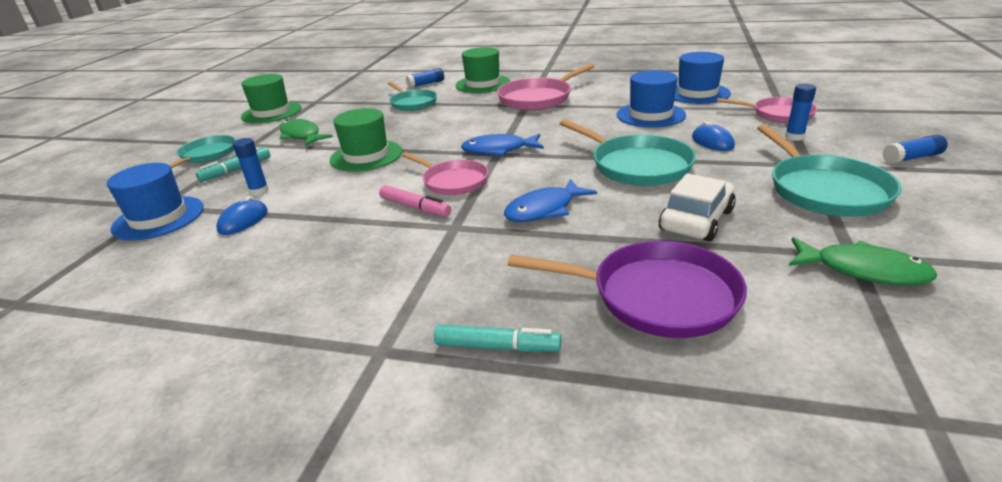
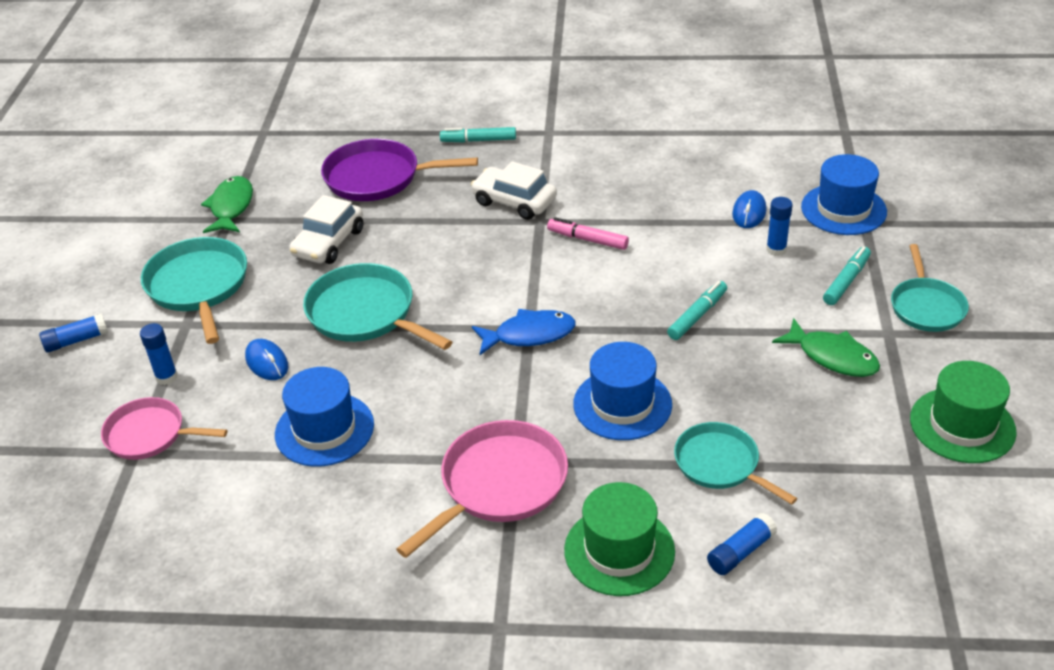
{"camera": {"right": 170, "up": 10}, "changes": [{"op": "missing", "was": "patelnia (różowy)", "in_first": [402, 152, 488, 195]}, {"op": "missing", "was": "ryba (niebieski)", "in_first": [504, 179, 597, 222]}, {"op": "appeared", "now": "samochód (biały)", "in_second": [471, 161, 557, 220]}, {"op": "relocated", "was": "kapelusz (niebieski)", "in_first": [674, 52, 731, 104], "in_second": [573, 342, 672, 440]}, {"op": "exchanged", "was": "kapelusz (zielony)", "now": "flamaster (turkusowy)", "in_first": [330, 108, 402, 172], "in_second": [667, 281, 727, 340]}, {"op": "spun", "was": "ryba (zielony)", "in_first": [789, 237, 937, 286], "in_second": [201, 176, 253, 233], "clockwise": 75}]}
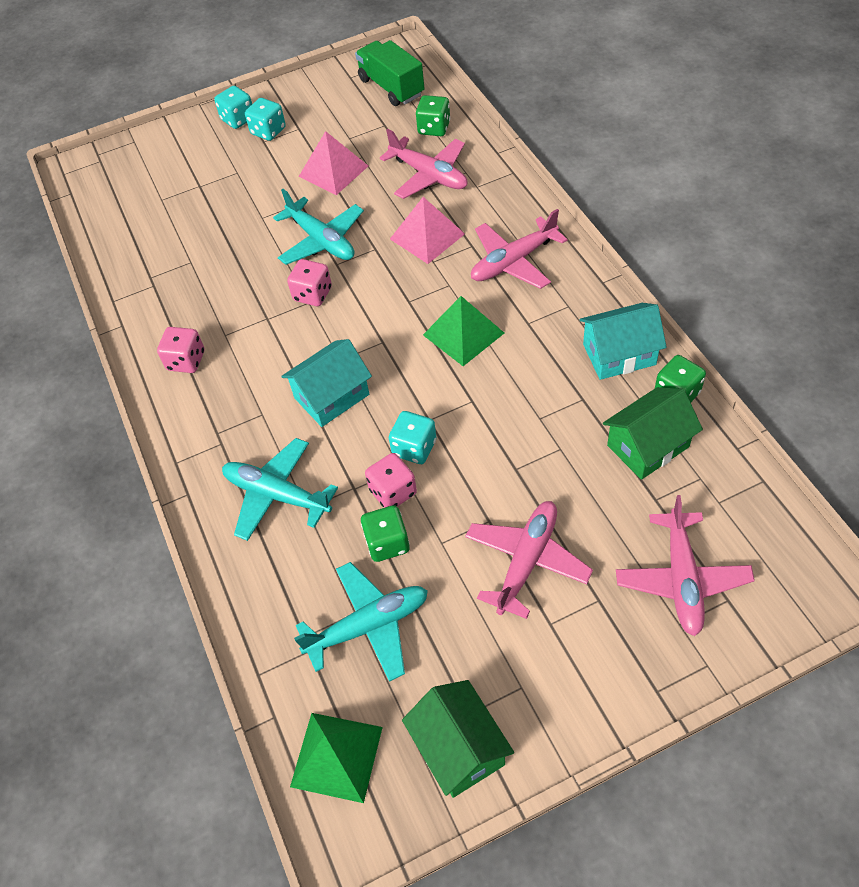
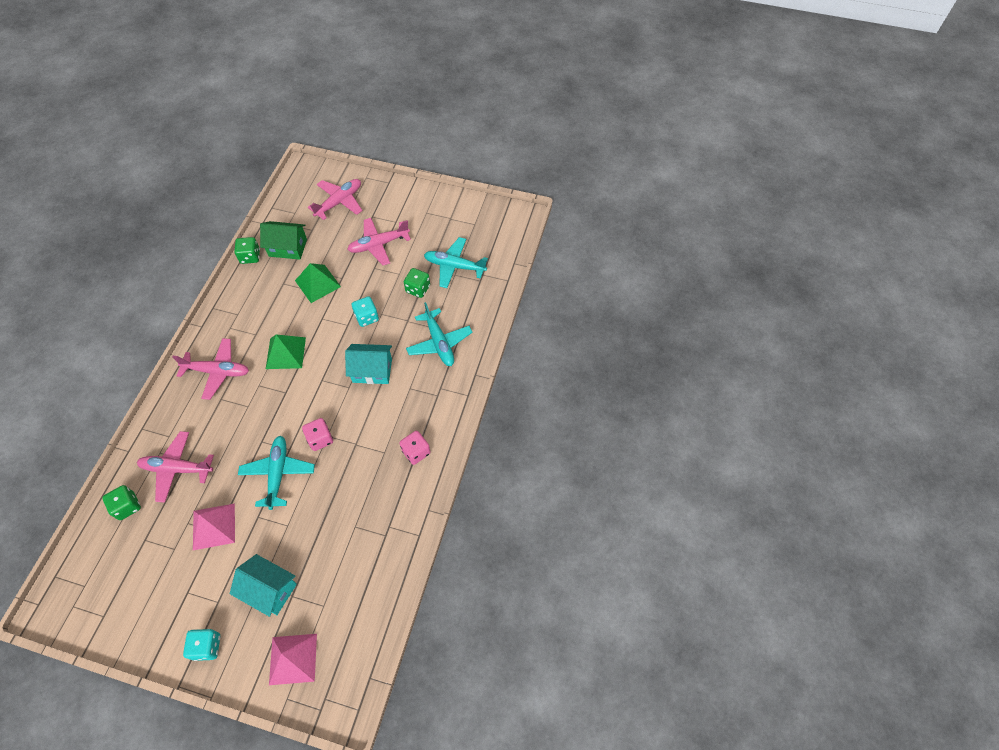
{"camera": {"right": -145, "up": 5}, "changes": [{"op": "missing", "was": "kostka do gry (turkusowy)", "in_first": [245, 98, 286, 141]}, {"op": "missing", "was": "ciężarówka (zielony)", "in_first": [355, 40, 424, 106]}, {"op": "missing", "was": "kostka do gry (różowy)", "in_first": [365, 453, 417, 508]}, {"op": "missing", "was": "domek (zielony)", "in_first": [402, 680, 514, 798]}, {"op": "relocated", "was": "piramida (zielony)", "in_first": [290, 713, 383, 803], "in_second": [295, 263, 341, 303]}, {"op": "relocated", "was": "piramida (różowy)", "in_first": [390, 197, 465, 264], "in_second": [269, 634, 317, 685]}, {"op": "relocated", "was": "domek (turkusowy)", "in_first": [580, 303, 667, 380], "in_second": [230, 554, 297, 617]}, {"op": "spun", "was": "samolot (różowy)", "in_first": [380, 129, 468, 199], "in_second": [137, 431, 214, 503], "clockwise": -75}]}
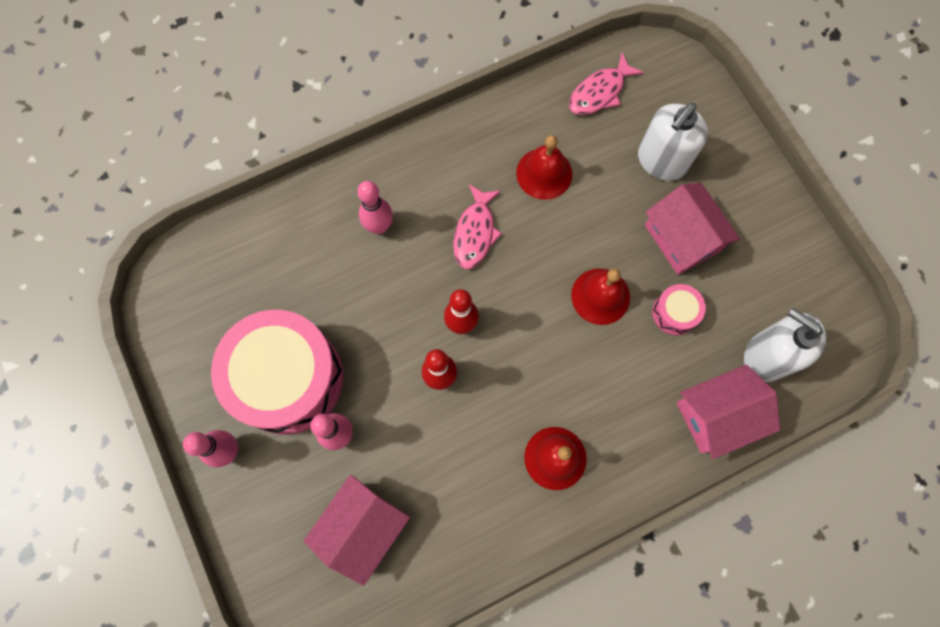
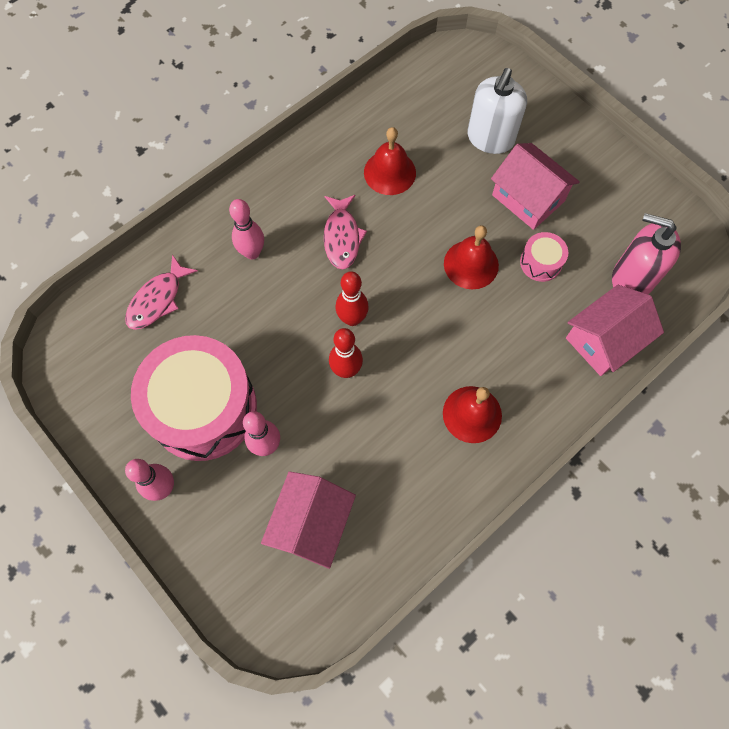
{"camera": {"right": -15, "up": -5}, "changes": [{"op": "relocated", "was": "ryba (różowy)", "in_first": [569, 53, 644, 115], "in_second": [125, 255, 198, 330]}, {"op": "colour", "was": "dozownik mydła (biały)", "now": "dozownik mydła (różowy)", "in_first": [744, 308, 826, 382], "in_second": [612, 213, 681, 295]}]}
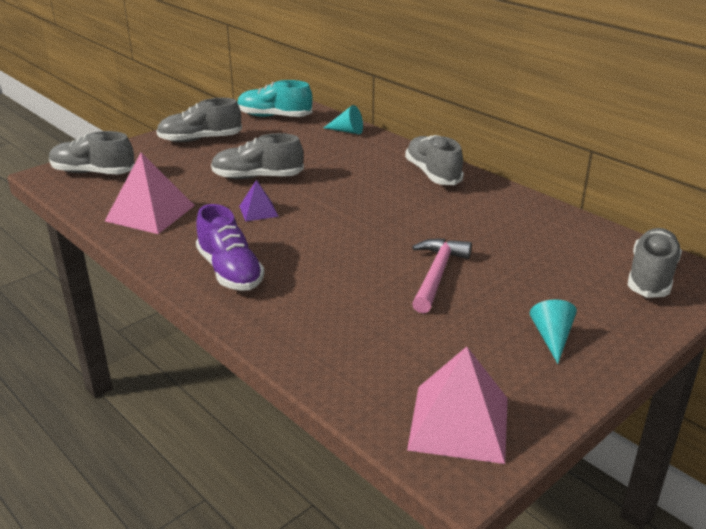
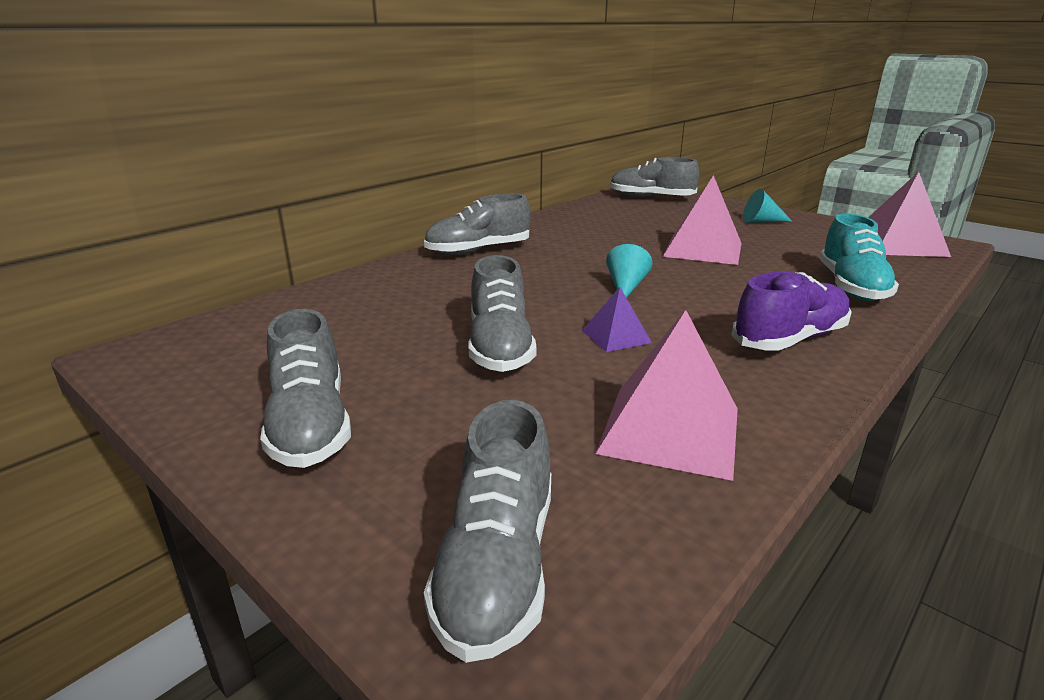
{"camera": {"right": -95, "up": -5}, "changes": [{"op": "relocated", "was": "but (turkusowy)", "in_first": [237, 80, 313, 117], "in_second": [819, 213, 899, 301]}, {"op": "relocated", "was": "stożek (turkusowy)", "in_first": [324, 105, 363, 134], "in_second": [606, 244, 653, 298]}, {"op": "exchanged", "was": "młotek (różowy)", "now": "piramida (różowy)", "in_first": [412, 238, 472, 313], "in_second": [663, 175, 741, 265]}]}
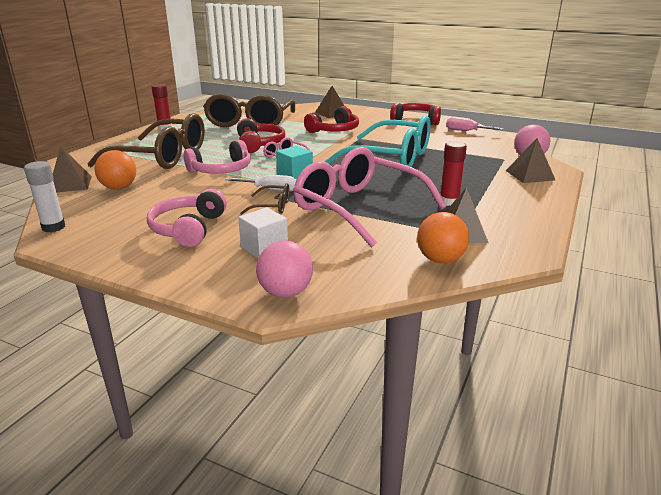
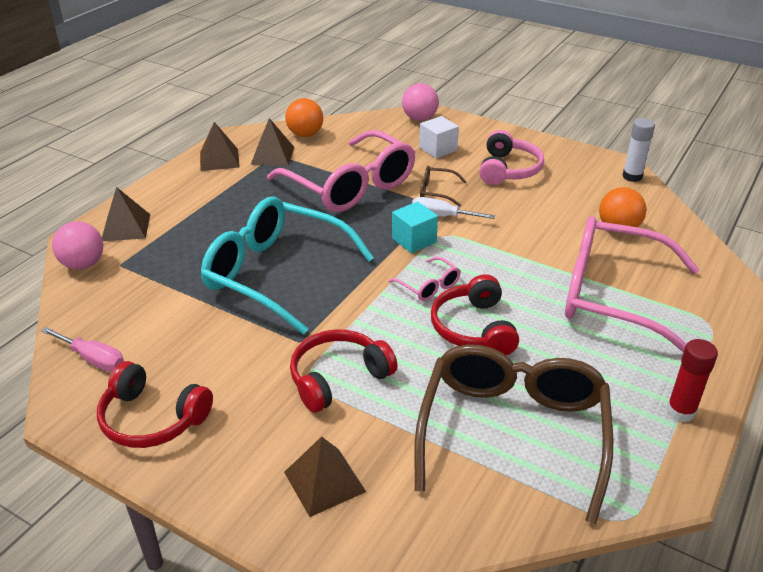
{"camera": {"right": -175, "up": 10}, "changes": [{"op": "missing", "was": "słuchawki (różowy)", "in_first": [184, 140, 251, 174]}, {"op": "missing", "was": "klej w sztyfcie (czerwony)", "in_first": [440, 141, 467, 206]}, {"op": "relocated", "was": "piramida (brązowy)", "in_first": [53, 146, 92, 192], "in_second": [200, 122, 240, 171]}, {"op": "colour", "was": "okulary (brązowy)", "now": "okulary (różowy)", "in_first": [87, 113, 205, 169], "in_second": [565, 216, 700, 353]}]}
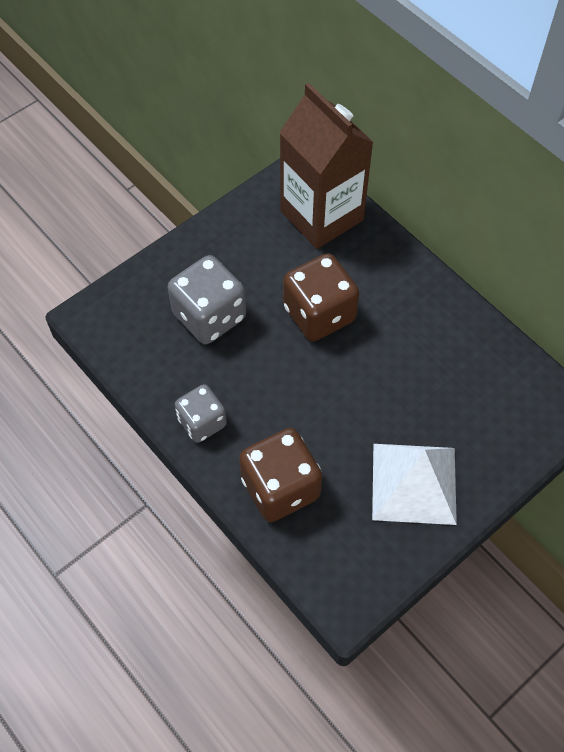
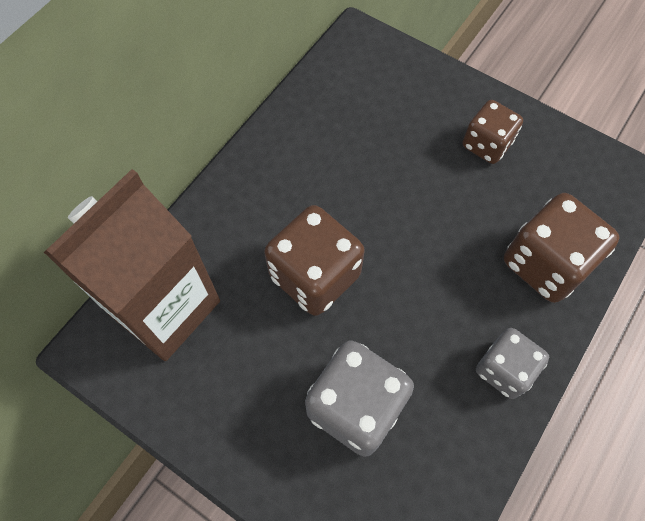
{"camera": {"right": -105, "up": 5}, "changes": [{"op": "exchanged", "was": "piramida (biały)", "now": "kostka do gry (brązowy)", "in_first": [372, 444, 457, 525], "in_second": [462, 100, 523, 164]}]}
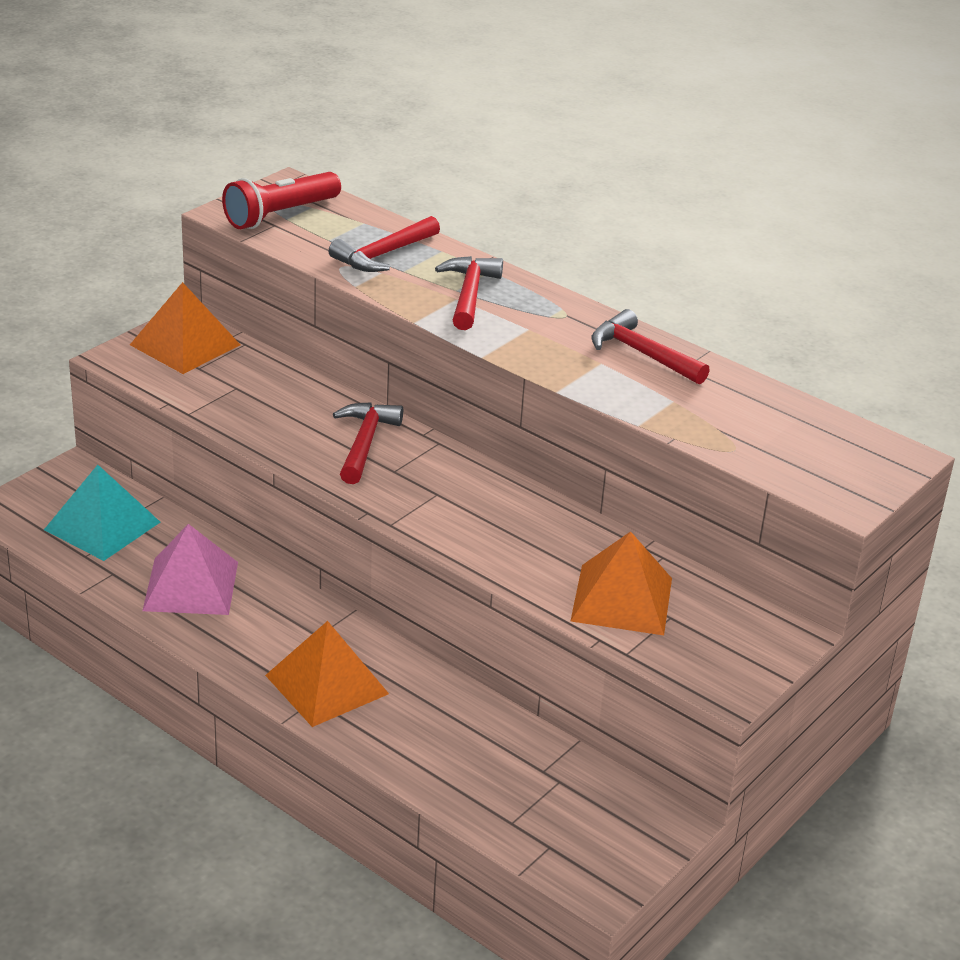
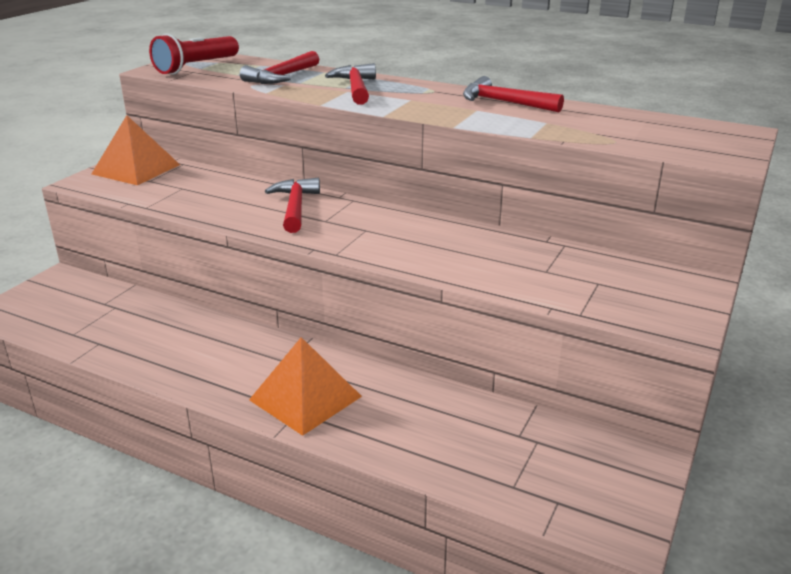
{"camera": {"right": -10, "up": -5}, "changes": [{"op": "missing", "was": "piramida (turkusowy)", "in_first": [44, 465, 160, 561]}, {"op": "missing", "was": "piramida (różowy)", "in_first": [142, 524, 238, 615]}, {"op": "missing", "was": "piramida (pomarańczowy)", "in_first": [571, 531, 672, 635]}]}
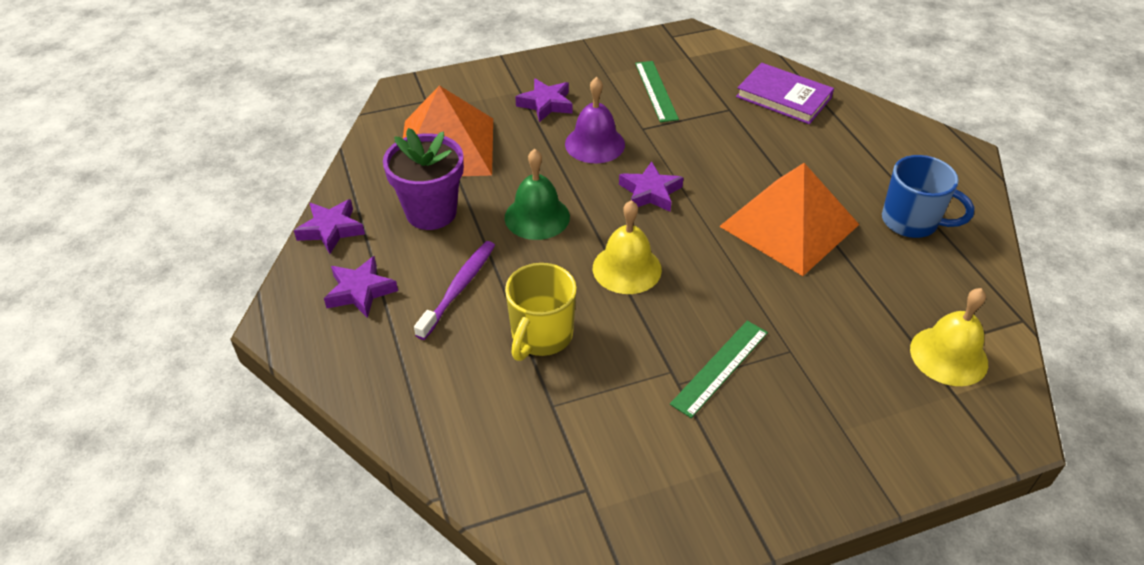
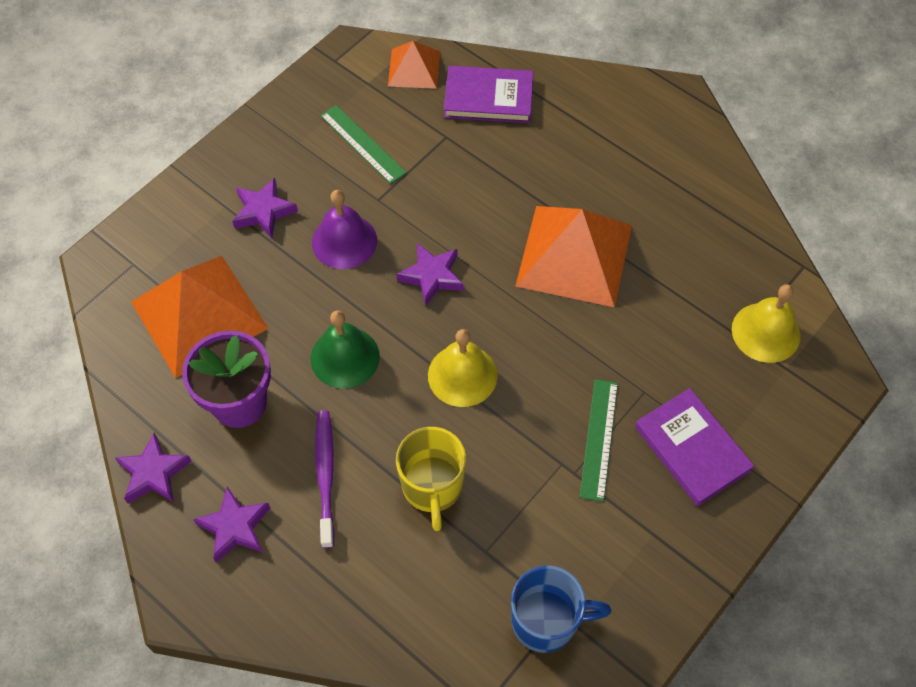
{"camera": {"right": -30, "up": 15}, "changes": [{"op": "appeared", "now": "piramida (pomarańczowy)", "in_second": [388, 41, 440, 89]}, {"op": "appeared", "now": "książka (fioletowy)", "in_second": [635, 388, 754, 506]}, {"op": "relocated", "was": "kubek (niebieski)", "in_first": [882, 155, 975, 238], "in_second": [511, 565, 611, 653]}]}
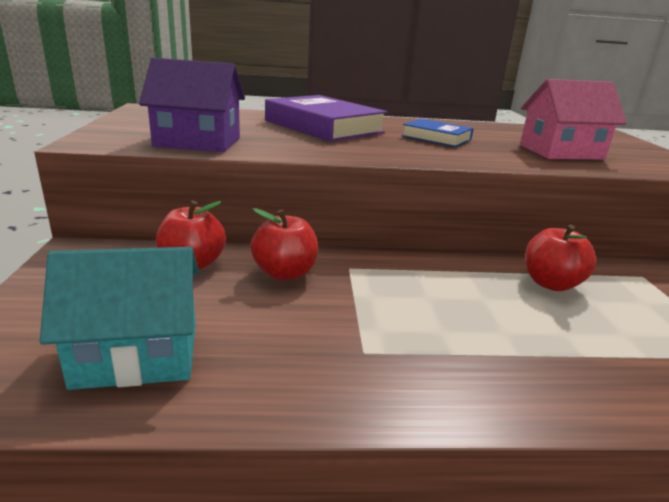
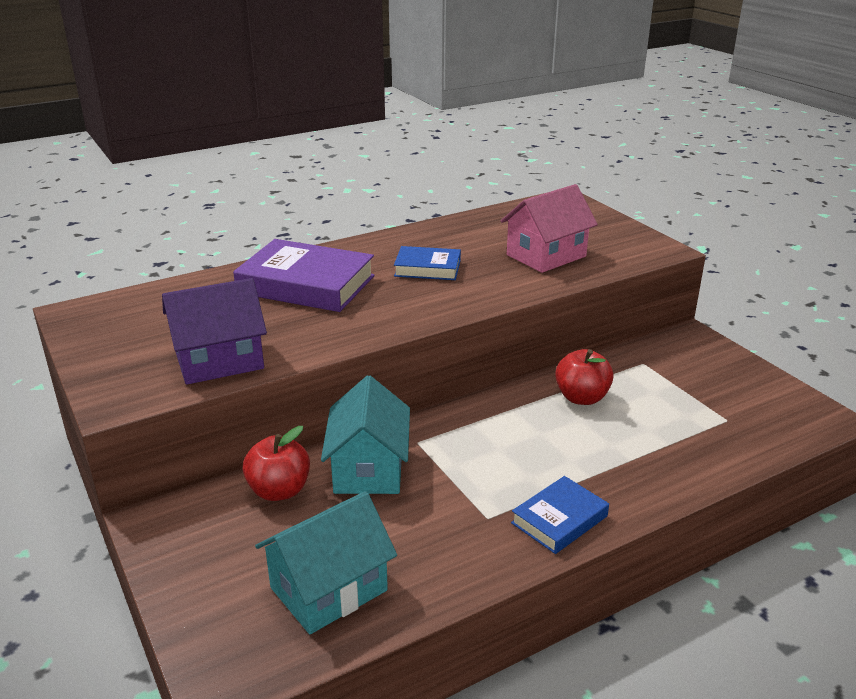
{"camera": {"right": -25, "up": 5}, "changes": [{"op": "appeared", "now": "książka (niebieski)", "in_second": [511, 476, 609, 554]}, {"op": "exchanged", "was": "jabłko (czerwony)", "now": "domek (turkusowy)", "in_first": [251, 208, 318, 280], "in_second": [321, 375, 410, 494]}]}
